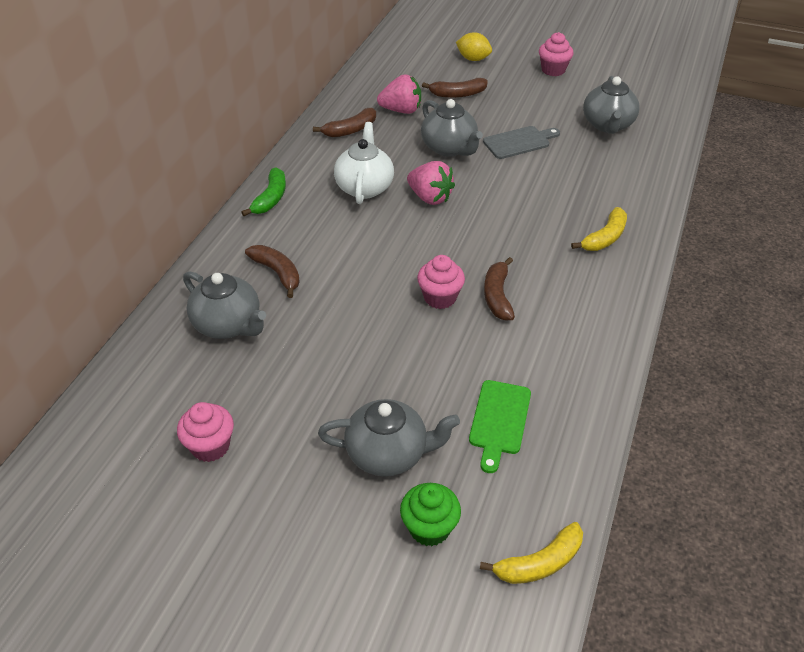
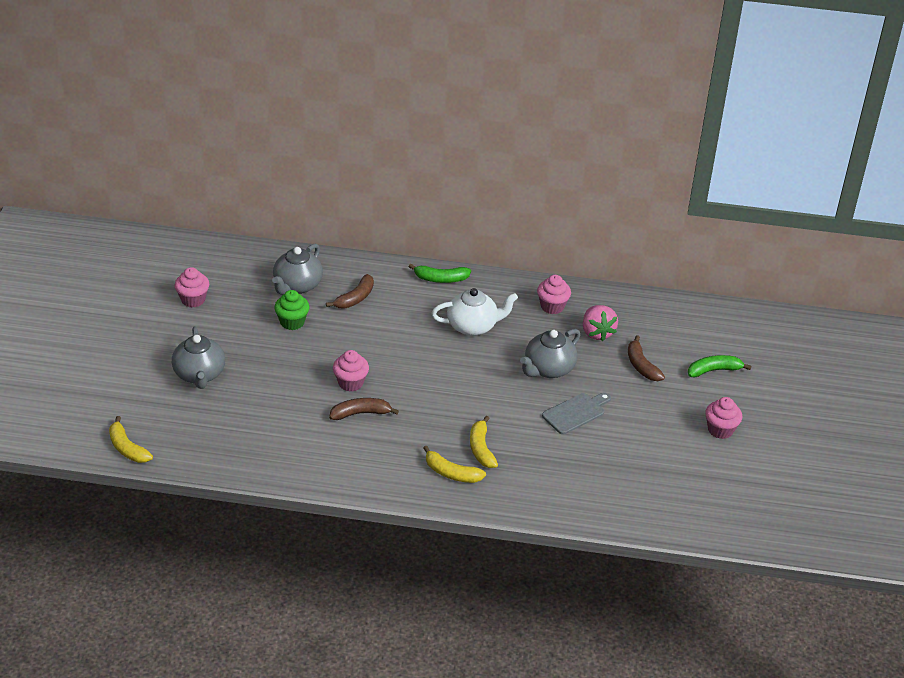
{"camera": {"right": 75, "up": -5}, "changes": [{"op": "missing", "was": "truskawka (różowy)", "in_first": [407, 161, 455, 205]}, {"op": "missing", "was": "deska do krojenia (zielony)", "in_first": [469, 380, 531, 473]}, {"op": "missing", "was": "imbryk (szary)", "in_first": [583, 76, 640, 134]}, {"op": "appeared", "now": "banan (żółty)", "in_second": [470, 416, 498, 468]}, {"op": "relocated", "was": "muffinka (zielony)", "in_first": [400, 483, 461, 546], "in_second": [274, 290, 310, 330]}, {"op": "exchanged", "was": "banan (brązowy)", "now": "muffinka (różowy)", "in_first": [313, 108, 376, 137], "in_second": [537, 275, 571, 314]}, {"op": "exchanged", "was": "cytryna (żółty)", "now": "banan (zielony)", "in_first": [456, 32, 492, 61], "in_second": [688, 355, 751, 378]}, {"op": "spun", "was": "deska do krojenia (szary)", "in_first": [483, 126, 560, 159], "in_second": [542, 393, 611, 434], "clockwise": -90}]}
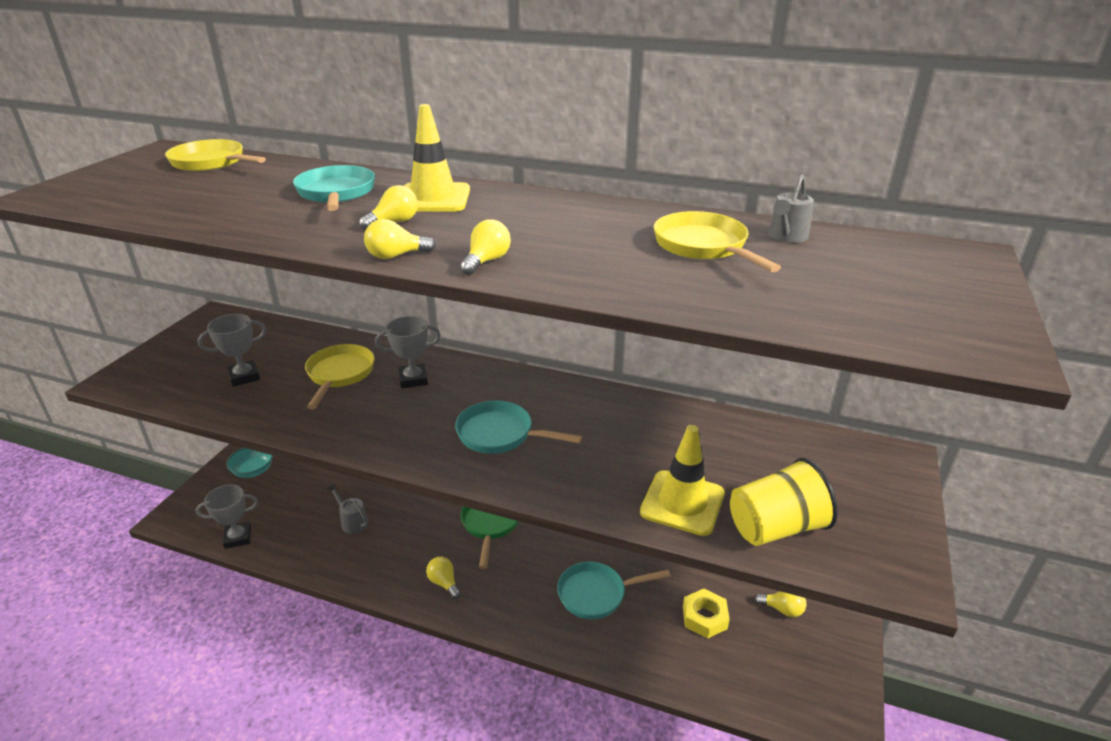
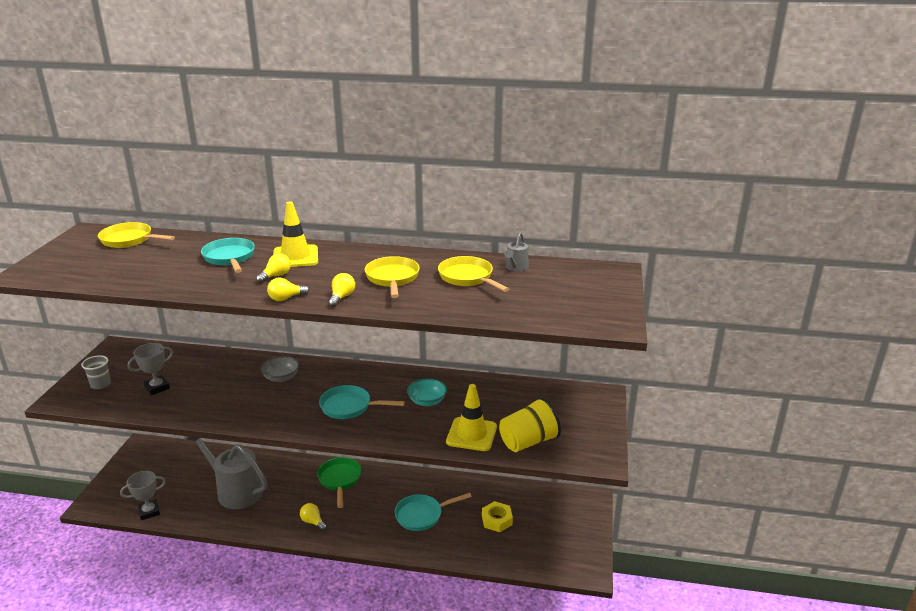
{"camera": {"right": -10, "up": -5}, "changes": [{"op": "missing", "was": "żarówka (żółty)", "in_first": [754, 591, 806, 617]}, {"op": "appeared", "now": "szklanka (szary)", "in_second": [81, 355, 111, 389]}, {"op": "relocated", "was": "miska (turkusowy)", "in_first": [227, 447, 273, 478], "in_second": [407, 379, 447, 406]}, {"op": "relocated", "was": "patelnia (żółty)", "in_first": [305, 344, 374, 409], "in_second": [365, 256, 420, 298]}, {"op": "exchanged", "was": "puchar (szary)", "now": "miska (szary)", "in_first": [375, 316, 441, 389], "in_second": [261, 356, 299, 382]}, {"op": "size", "was": "konewka (szary)", "in_first": [327, 484, 368, 534], "in_second": [186, 436, 267, 509], "ratio": 2.27}]}
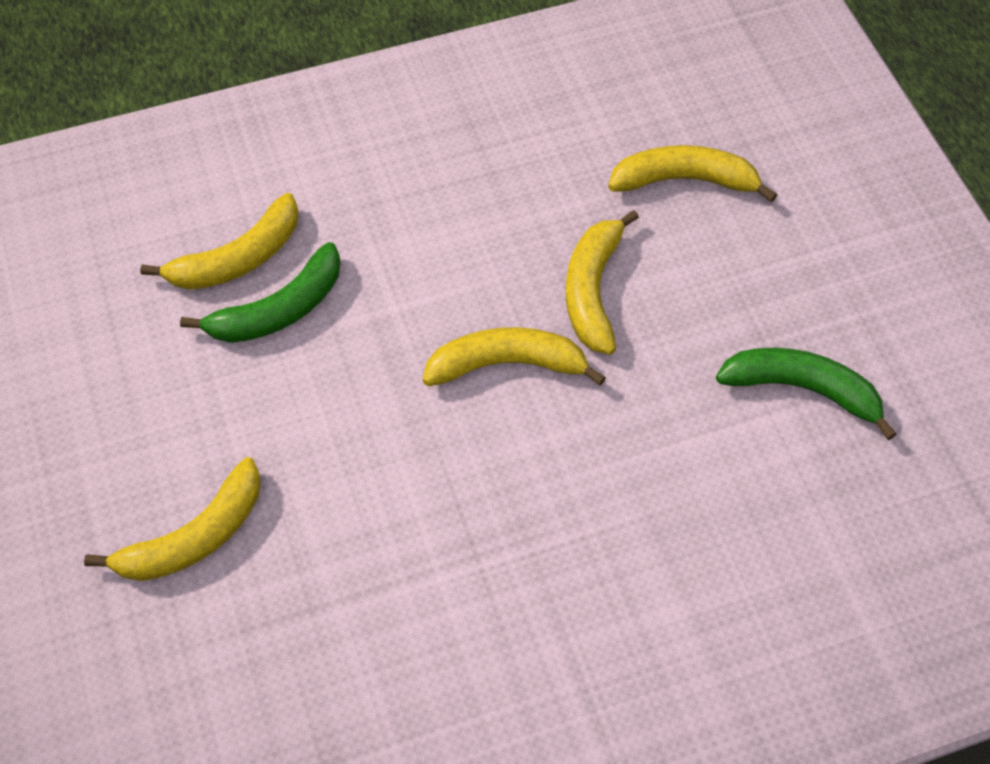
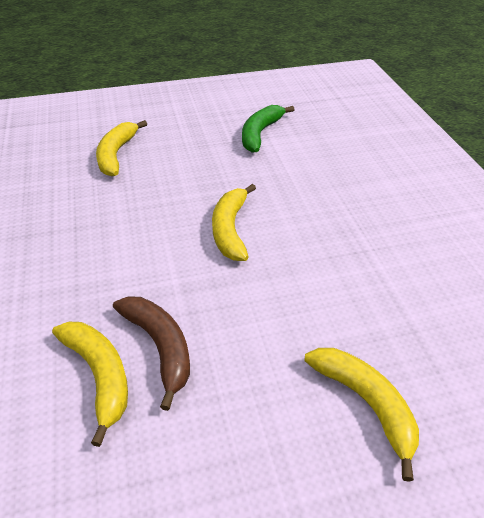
{"camera": {"right": -85, "up": -15}, "changes": [{"op": "missing", "was": "banan (żółty)", "in_first": [566, 210, 639, 355]}, {"op": "colour", "was": "banan (zielony)", "now": "banan (brązowy)", "in_first": [180, 242, 341, 343], "in_second": [113, 296, 190, 411]}]}
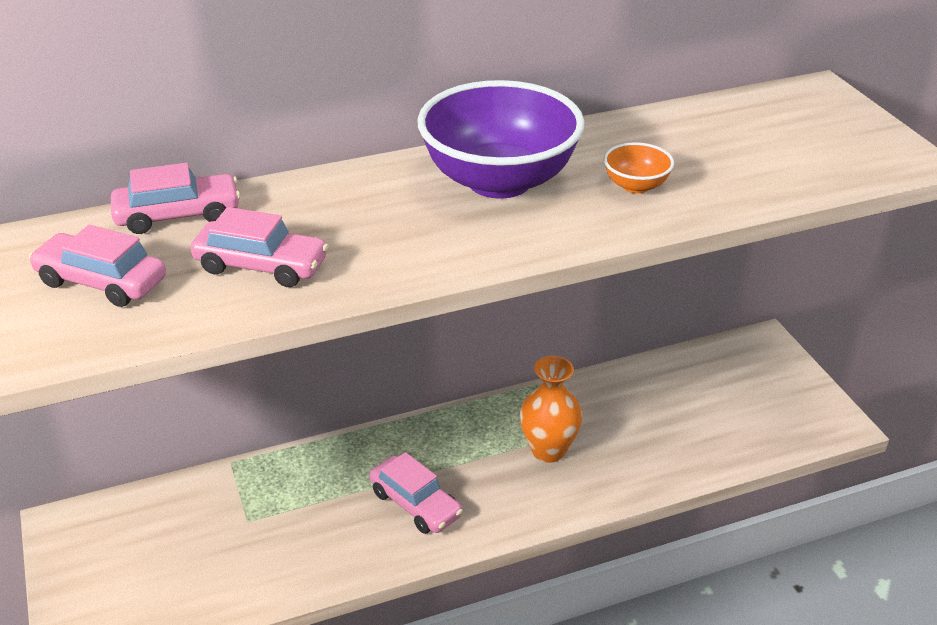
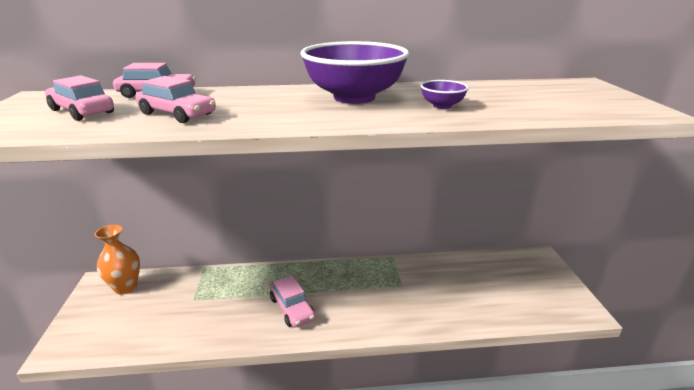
{"camera": {"right": 15, "up": -10}, "changes": [{"op": "relocated", "was": "wazon (pomarańczowy)", "in_first": [520, 356, 582, 463], "in_second": [95, 225, 140, 295]}, {"op": "colour", "was": "miska (pomarańczowy)", "now": "miska (fioletowy)", "in_first": [604, 142, 674, 194], "in_second": [420, 80, 469, 109]}]}
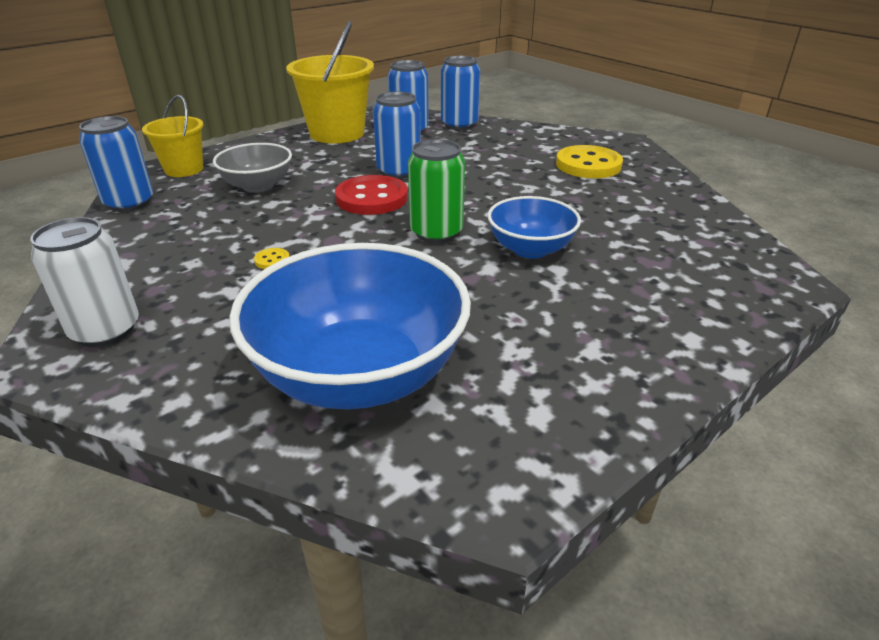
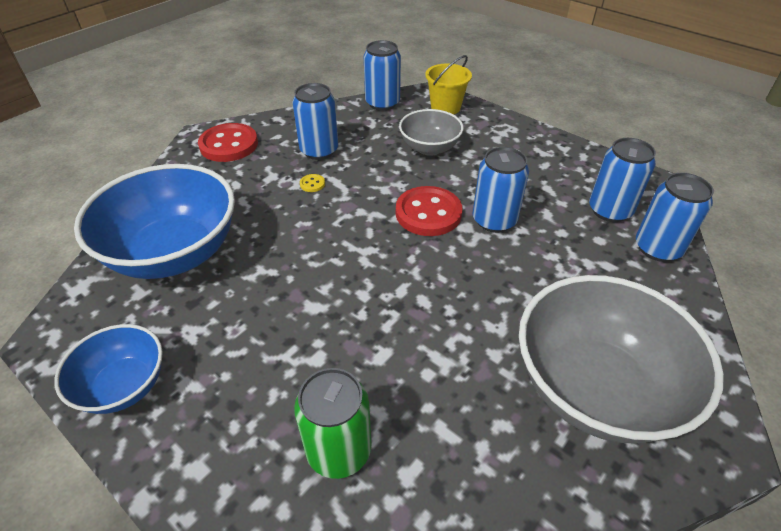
{"camera": {"right": 80, "up": 10}, "changes": [{"op": "missing", "was": "wiadro (żółty)", "in_first": [286, 21, 374, 143]}, {"op": "appeared", "now": "puszka (niebieski)", "in_second": [292, 83, 338, 160]}, {"op": "relocated", "was": "puszka (zielony)", "in_first": [408, 139, 465, 243], "in_second": [294, 368, 371, 479]}, {"op": "relocated", "was": "miska (niebieski)", "in_first": [487, 196, 581, 259], "in_second": [54, 324, 163, 414]}, {"op": "exchanged", "was": "puszka (biały)", "now": "guzik (czerwony)", "in_first": [30, 217, 139, 347], "in_second": [198, 123, 258, 162]}, {"op": "exchanged", "was": "guzik (żółty)", "now": "miska (szary)", "in_first": [556, 145, 623, 178], "in_second": [519, 275, 724, 444]}]}
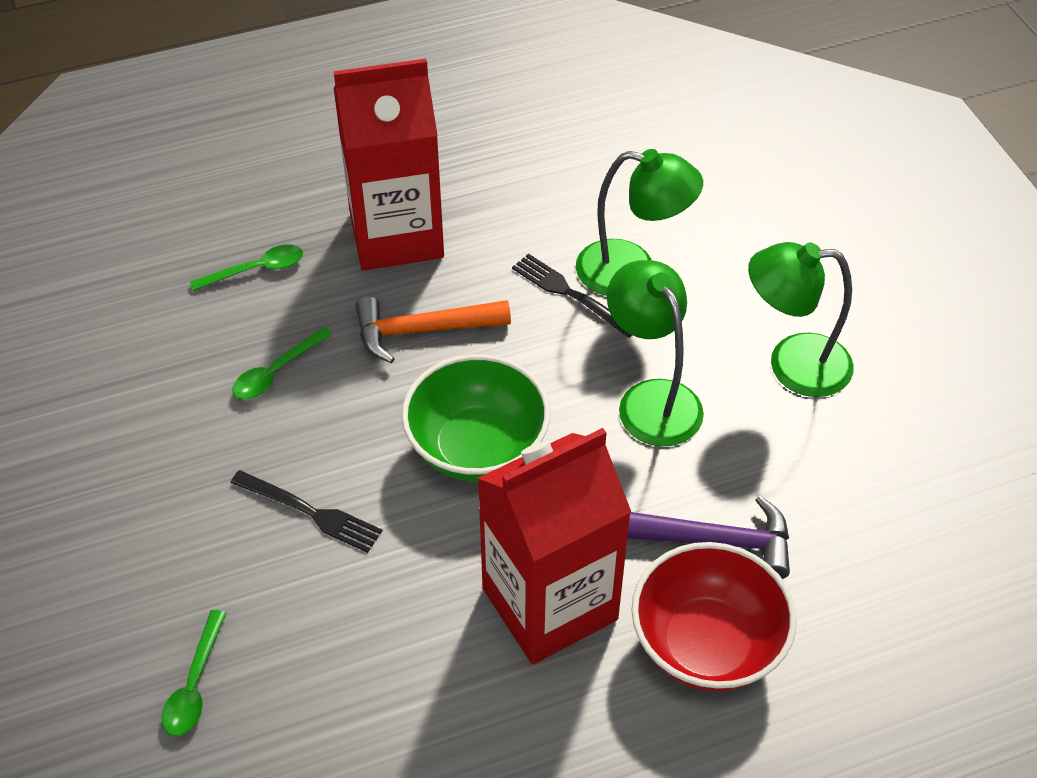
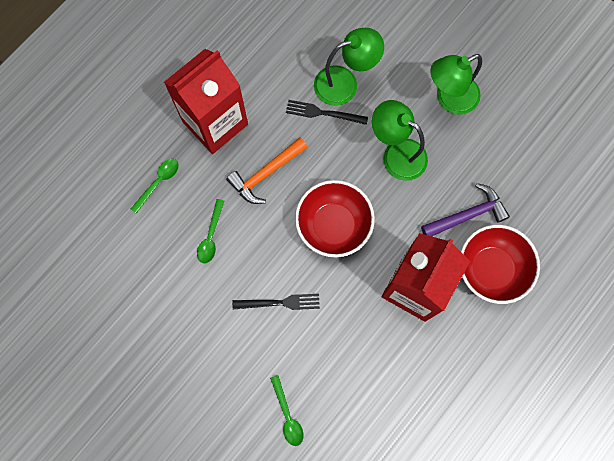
{"camera": {"right": -30, "up": 25}, "changes": [{"op": "colour", "was": "miska (zielony)", "now": "miska (czerwony)", "in_first": [402, 355, 550, 482], "in_second": [295, 180, 375, 257]}]}
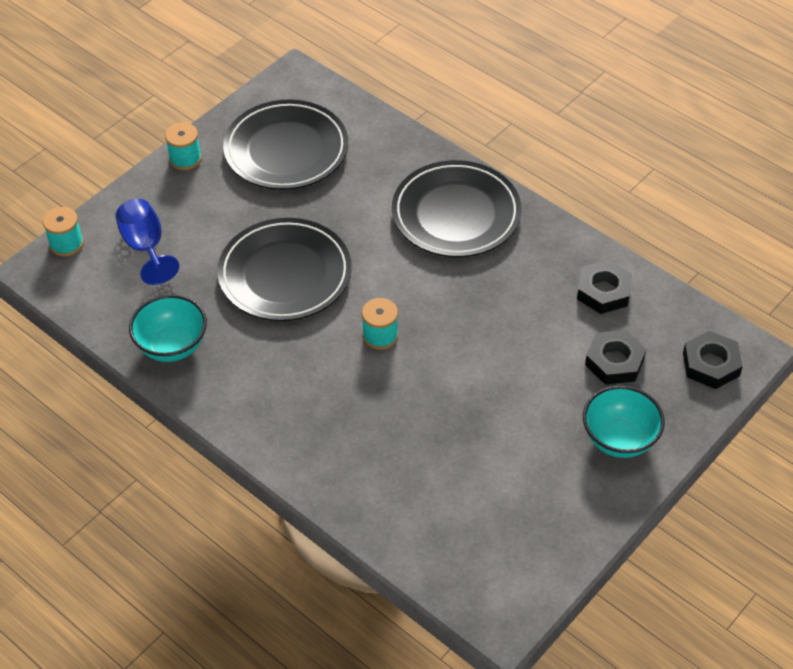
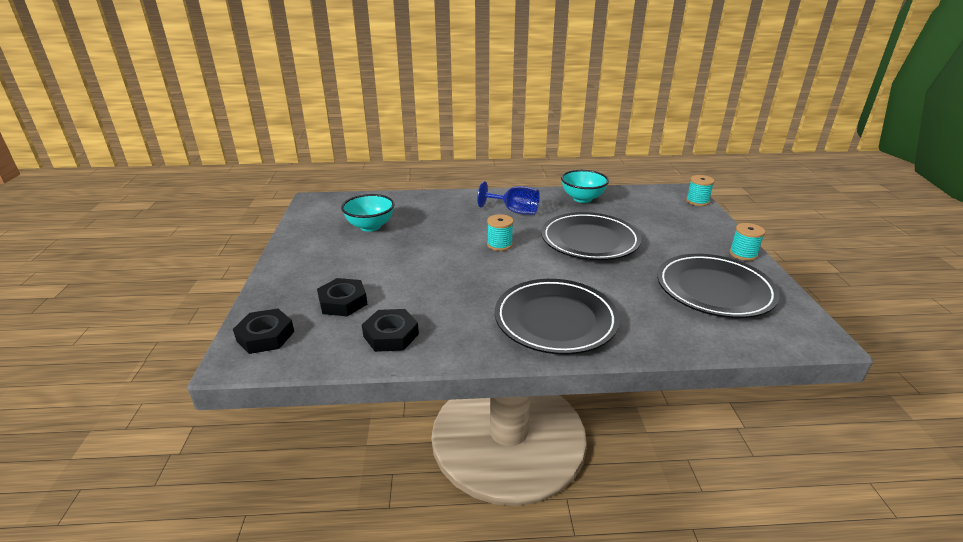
{"camera": {"right": 135, "up": -20}, "changes": [{"op": "relocated", "was": "kielich (niebieski)", "in_first": [115, 199, 179, 285], "in_second": [477, 181, 540, 215]}, {"op": "relocated", "was": "miska (turkusowy)", "in_first": [583, 385, 665, 458], "in_second": [341, 194, 394, 232]}]}
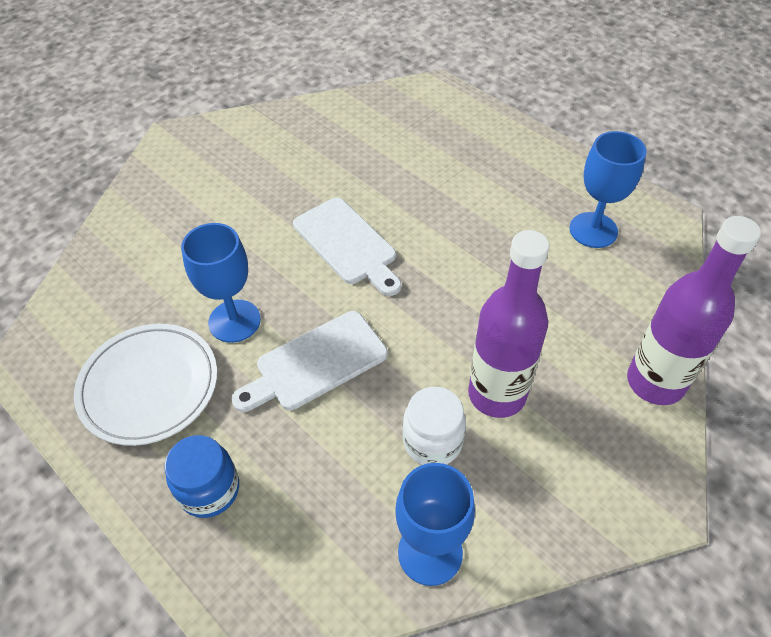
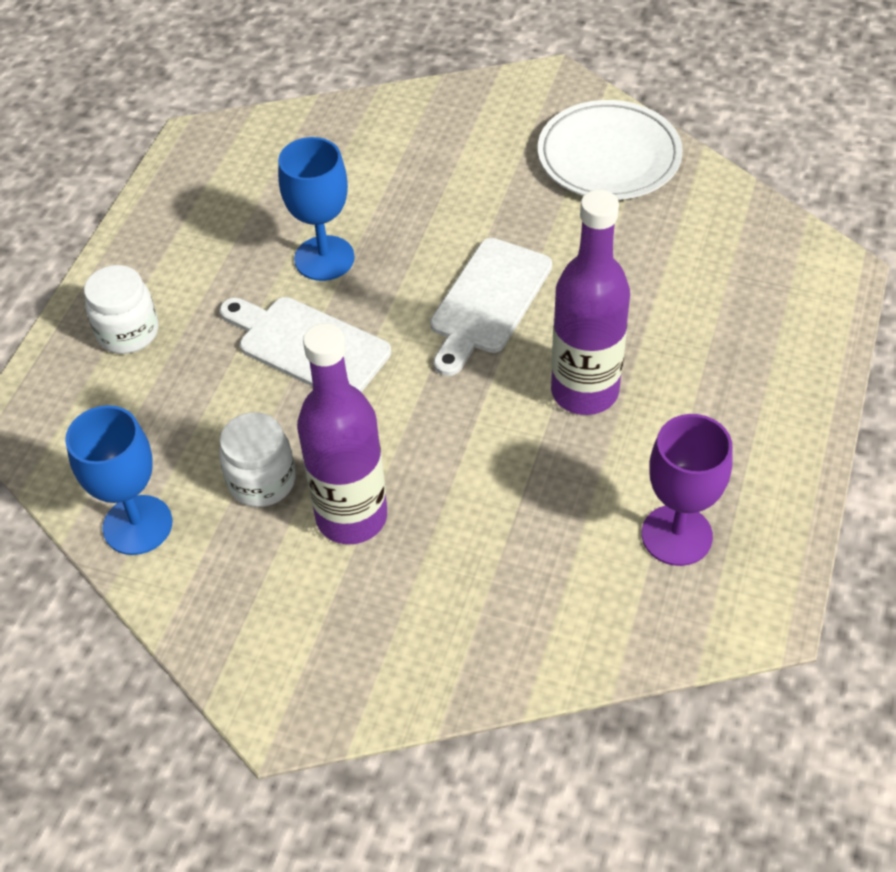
{"camera": {"right": 65, "up": 0}, "changes": [{"op": "relocated", "was": "talerz (biały)", "in_first": [74, 324, 217, 446], "in_second": [538, 100, 683, 200]}, {"op": "relocated", "was": "butelka (fioletowy)", "in_first": [627, 216, 761, 405], "in_second": [551, 189, 630, 415]}, {"op": "colour", "was": "słoik (niebieski)", "now": "słoik (biały)", "in_first": [164, 435, 239, 518], "in_second": [84, 265, 159, 354]}, {"op": "colour", "was": "kielich (niebieski)", "now": "kielich (fioletowy)", "in_first": [569, 131, 646, 248], "in_second": [642, 414, 733, 566]}]}
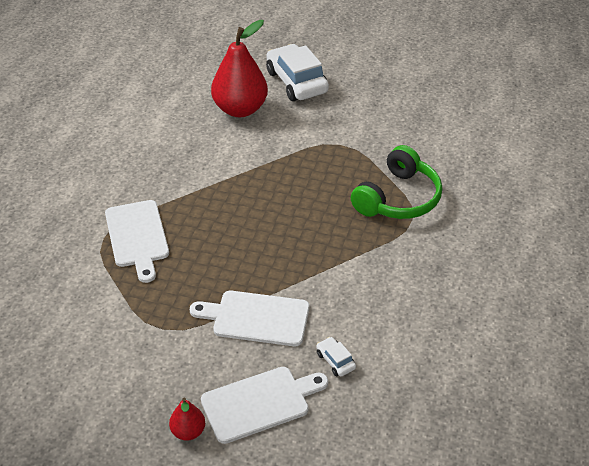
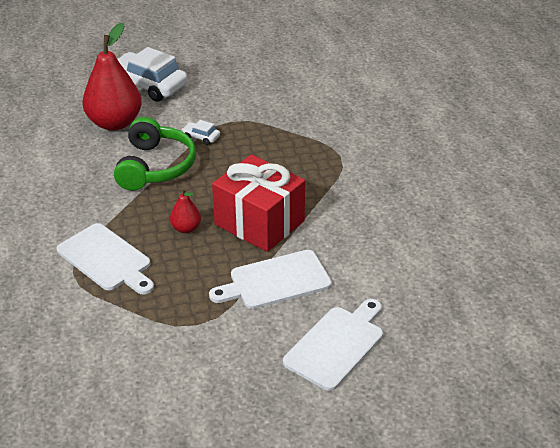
{"camera": {"right": -30, "up": -5}, "changes": [{"op": "appeared", "now": "prezent (czerwony)", "in_second": [212, 154, 305, 252]}, {"op": "relocated", "was": "gruszka (czerwony)", "in_first": [169, 398, 205, 441], "in_second": [170, 188, 201, 233]}, {"op": "relocated", "was": "samochód (biały)", "in_first": [316, 337, 356, 376], "in_second": [182, 120, 220, 145]}, {"op": "relocated", "was": "słuchawki (zielony)", "in_first": [351, 145, 442, 219], "in_second": [114, 117, 196, 191]}]}
